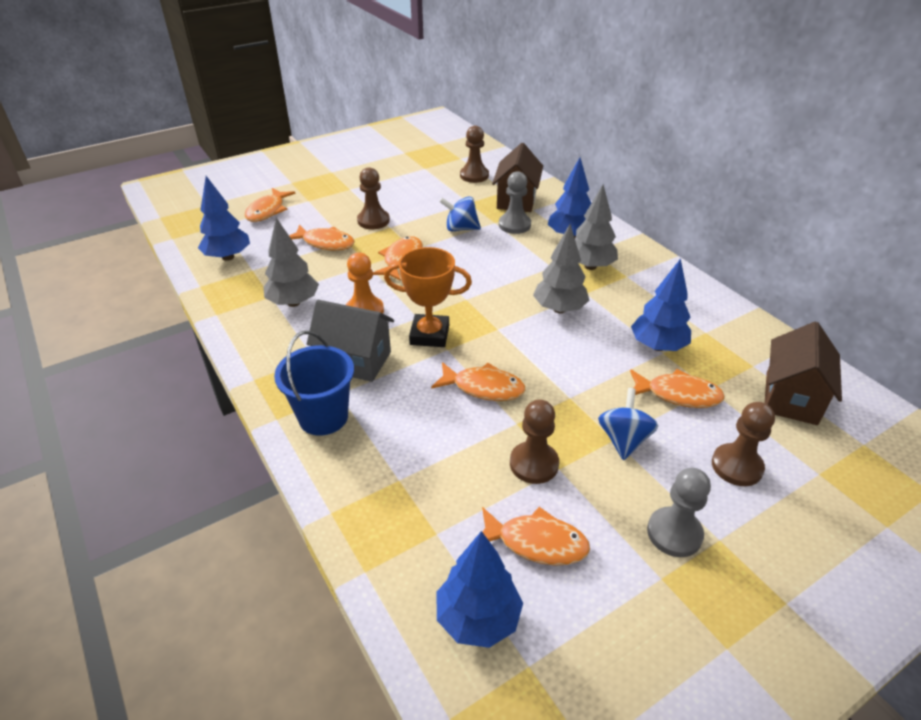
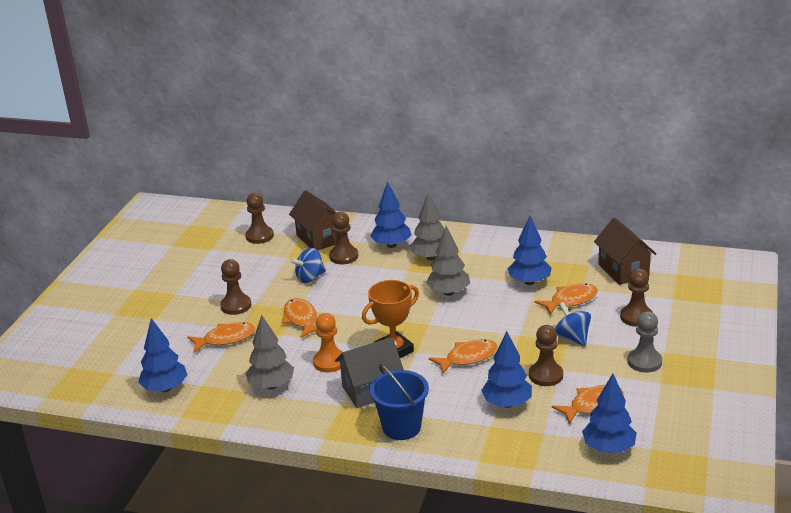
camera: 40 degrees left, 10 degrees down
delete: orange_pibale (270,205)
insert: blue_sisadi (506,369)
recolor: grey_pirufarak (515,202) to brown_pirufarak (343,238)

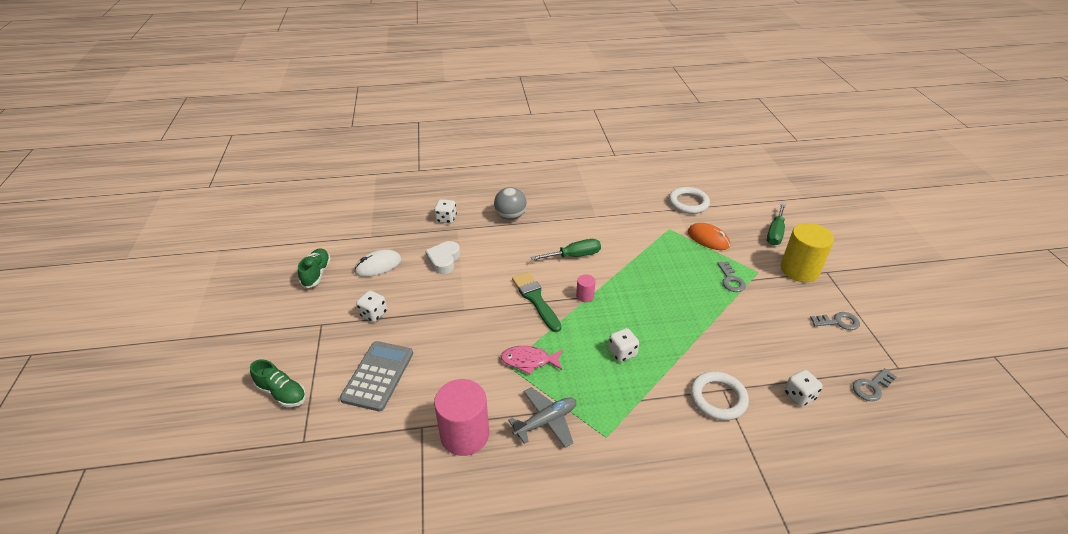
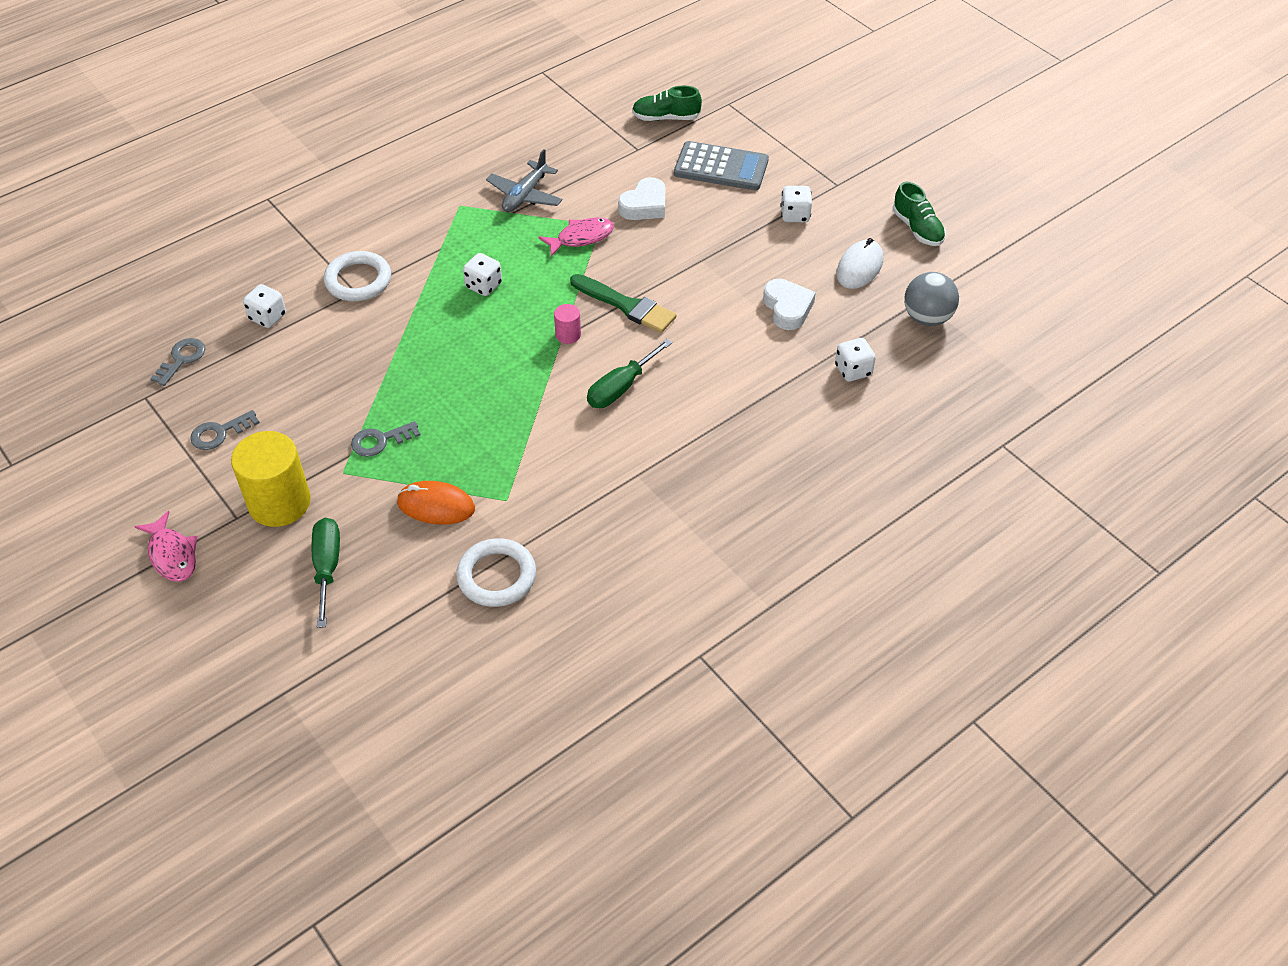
camera: 150 degrees right, 10 degrees up
delete: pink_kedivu (461,417)
insert: pink_pibale (165,546); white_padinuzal (641,198)
move: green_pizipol (278,383) to (667,103); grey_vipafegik (510,203) to (931,299)
rotate: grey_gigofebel (376,376) = (721,165) 60 degrees counterclockwise; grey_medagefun (731,277) = (386,439) 75 degrees counterclockwise

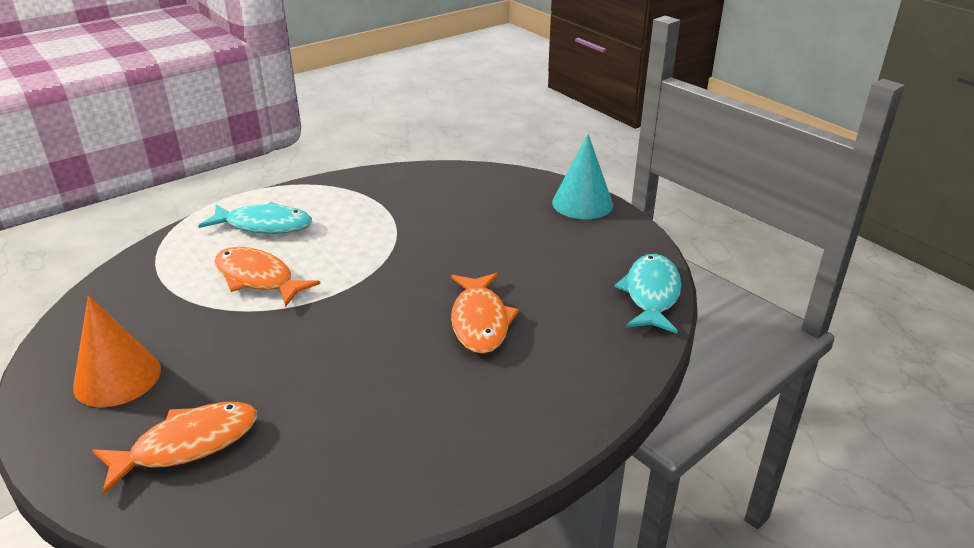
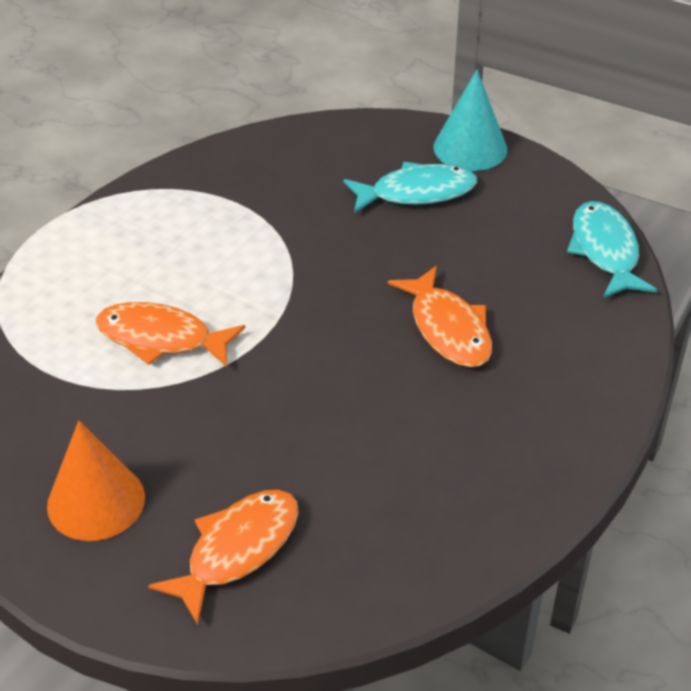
camera: 20 degrees left, 10 degrees up
move: turquoise_pibale (255,218) to (410,187)

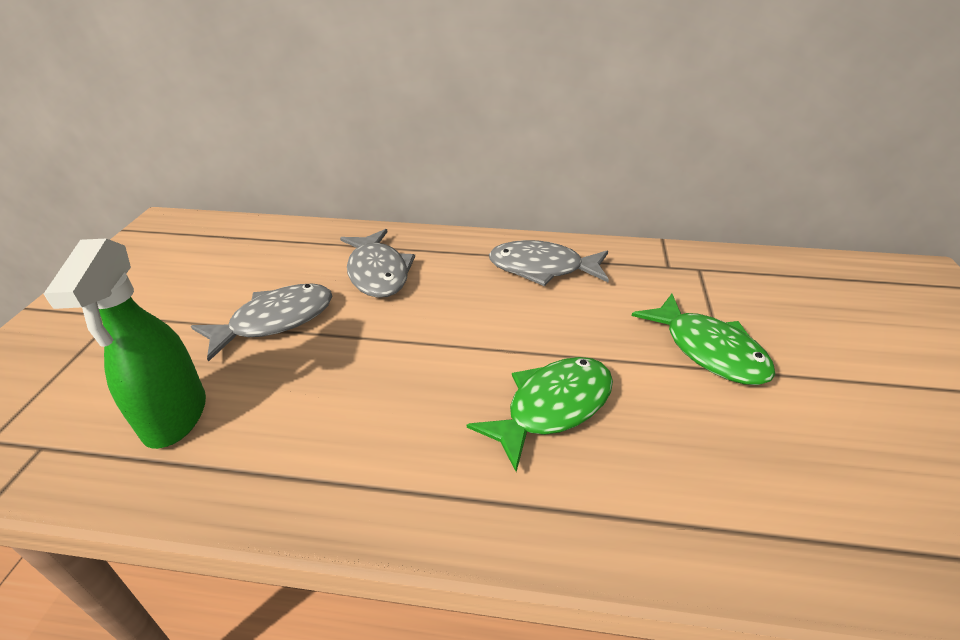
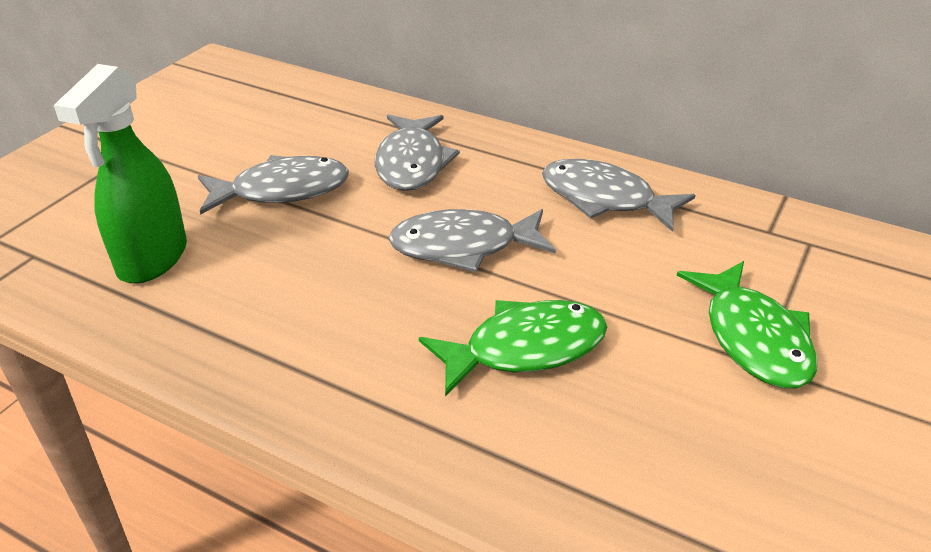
camera: 20 degrees right, 0 degrees up
insert: grey_pibale (472,240)

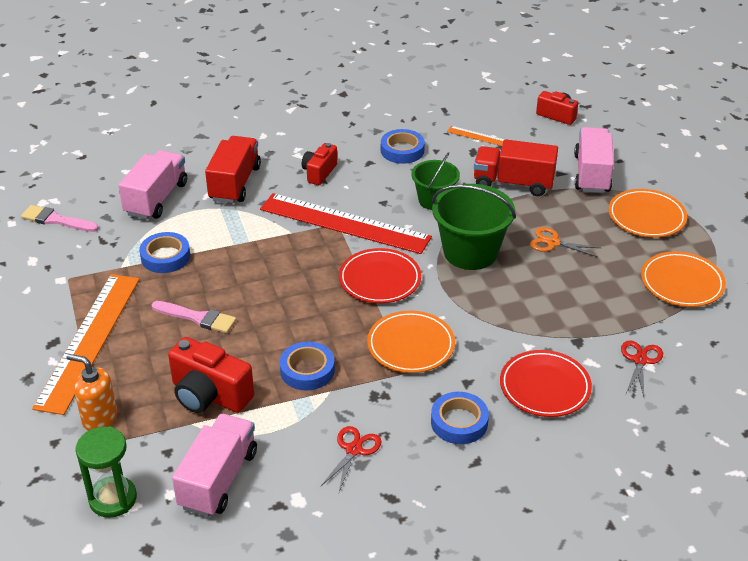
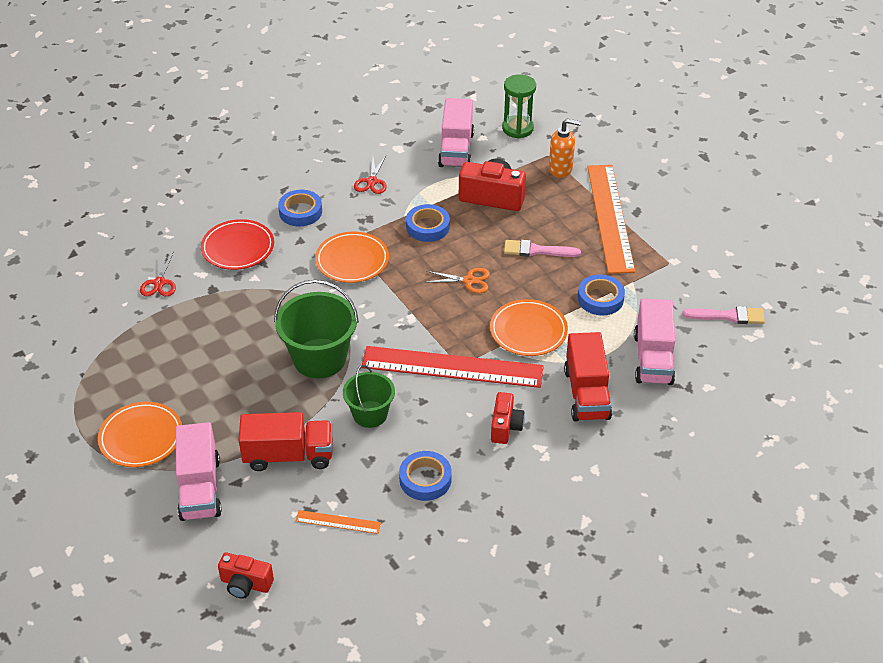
camera: 165 degrees right, 5 degrees up
delete: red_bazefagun (380,275)
move: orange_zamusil (565,242) to (458,280); orange_bazefagun (683,279) to (529,327)

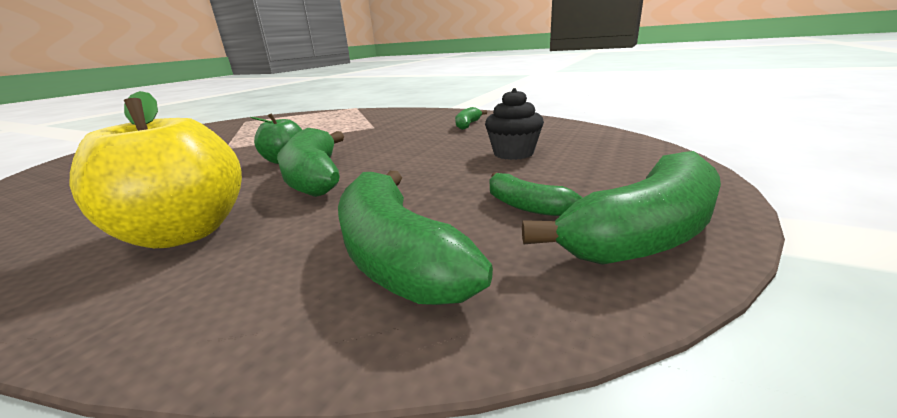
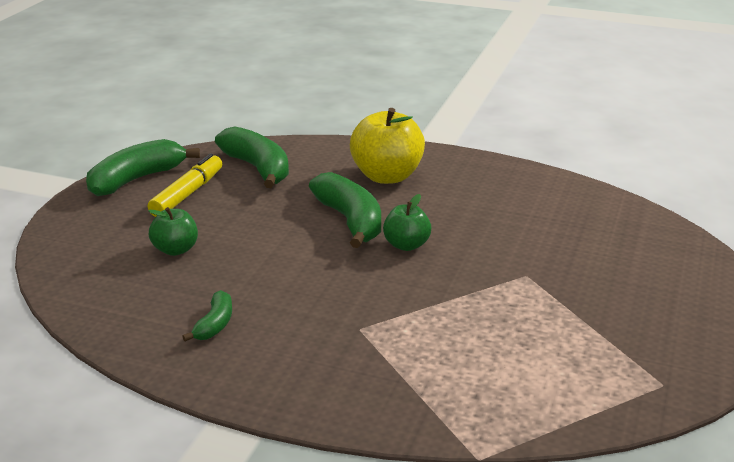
camera: 170 degrees right, 5 degrees up
replace: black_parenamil (514,124) to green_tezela (173,231); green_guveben (536,194) to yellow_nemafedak (185,185)

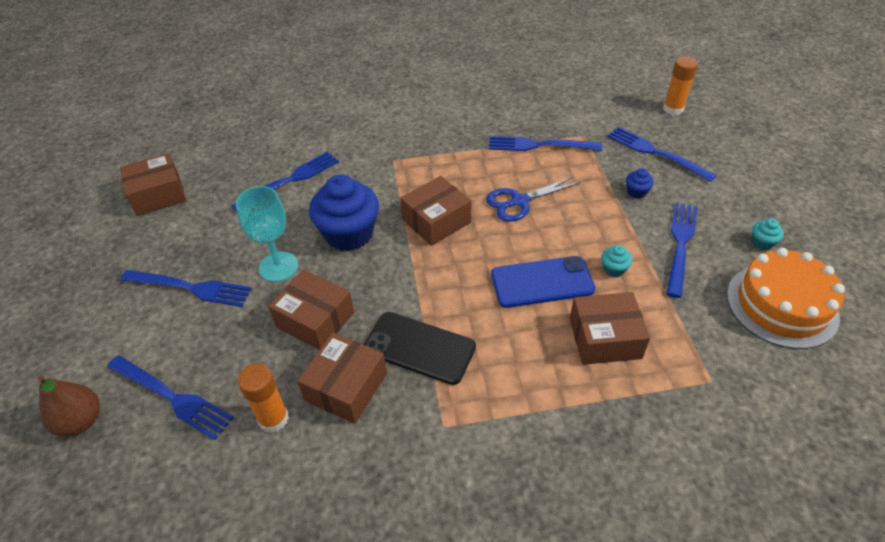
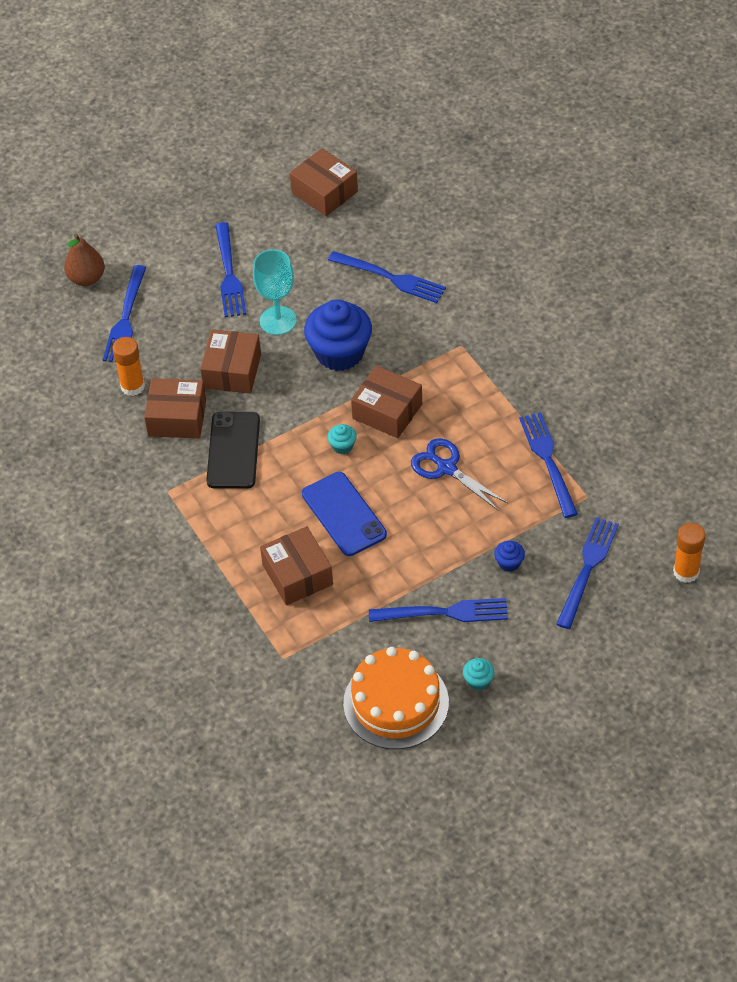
camera: 70 degrees right, 5 degrees up
move: turquoise_parenamil (616,261) to (342,439)

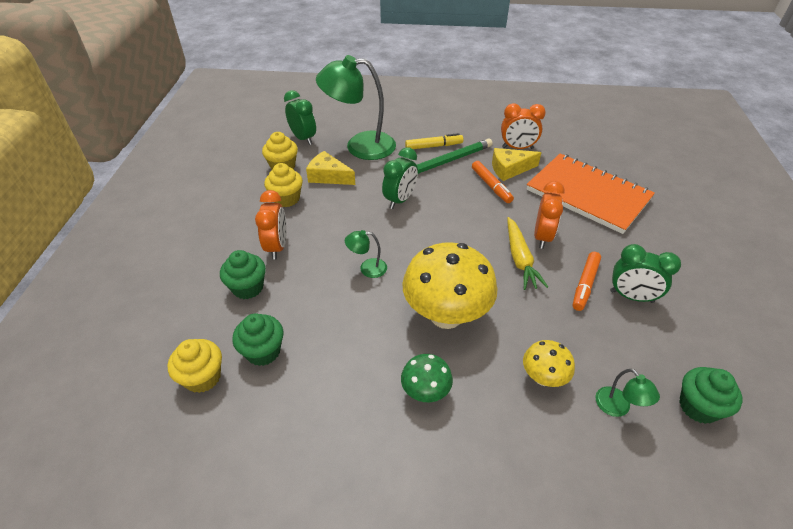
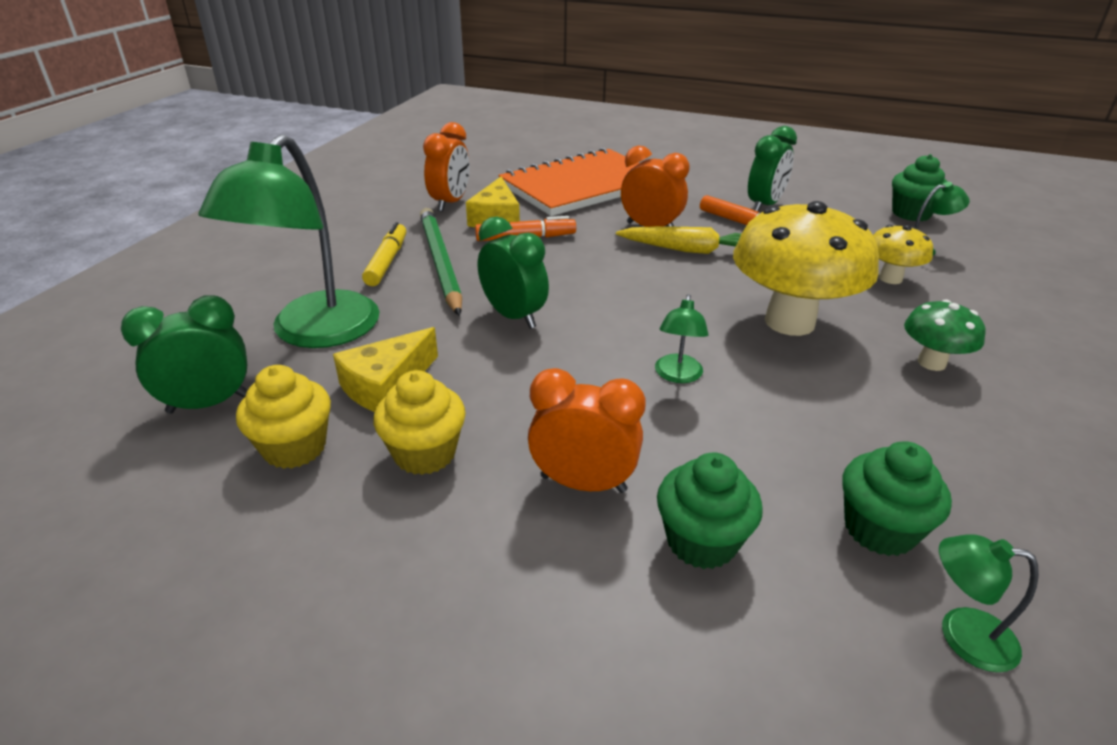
camera: 75 degrees left, 10 degrees down
replace: yellow_parenamil (194,366) to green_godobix (989,603)

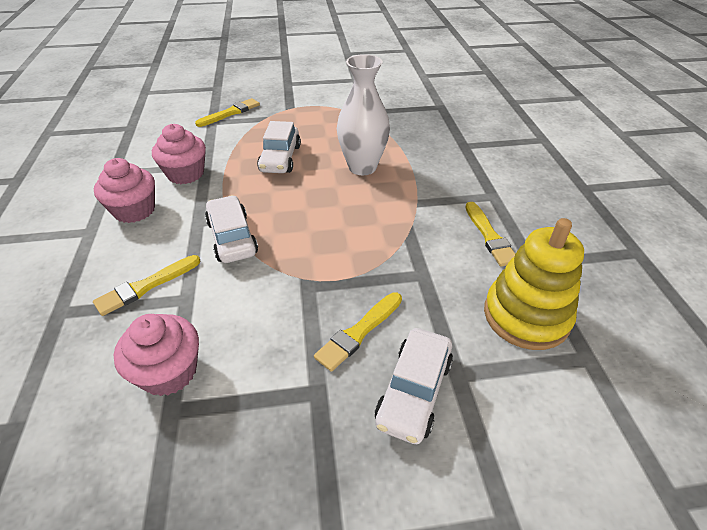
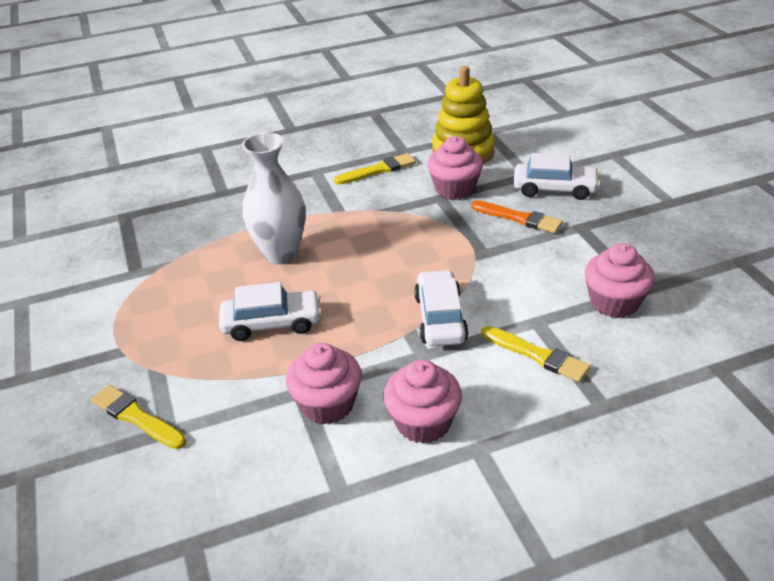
camera: 100 degrees left, 5 degrees down
insert: pink_parenamil (455,168)
recolor: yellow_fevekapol (358,332) to orange_fevekapol (517,216)
rotate: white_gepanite (231,229) = (441,308) 120 degrees clockwise

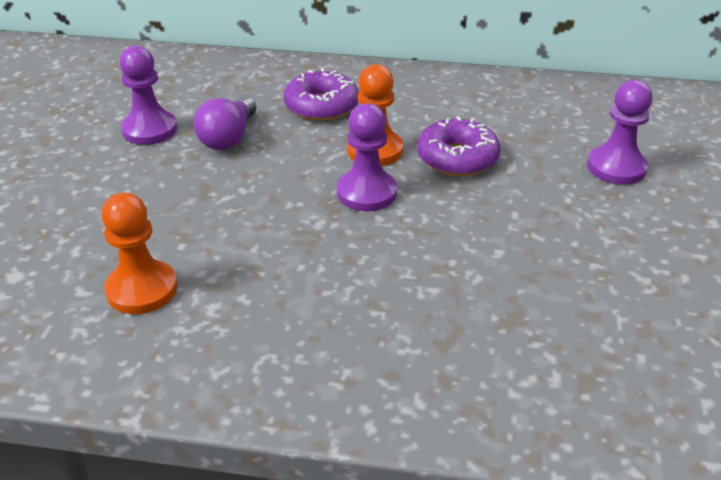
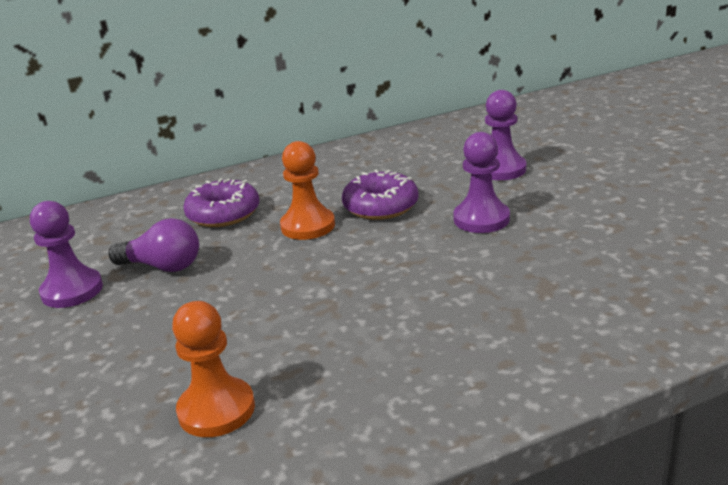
camera: 30 degrees left, 10 degrees down
move: purple_pirufarak (367,157) to (481,182)
rotate: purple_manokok (224,123) = (154,245) 60 degrees counterclockwise

